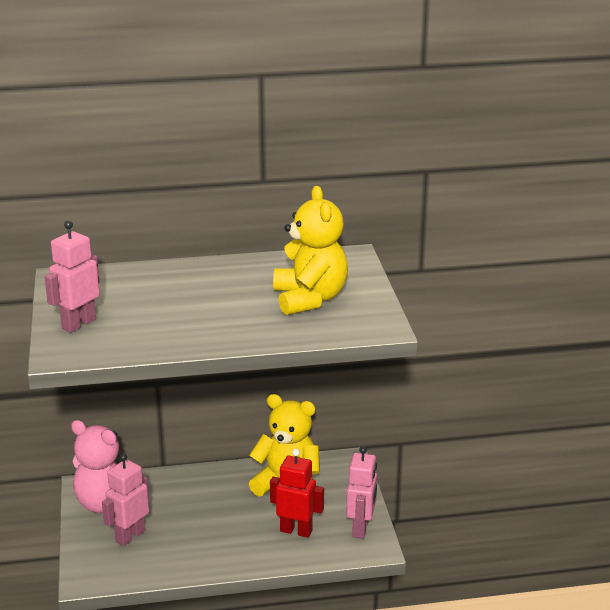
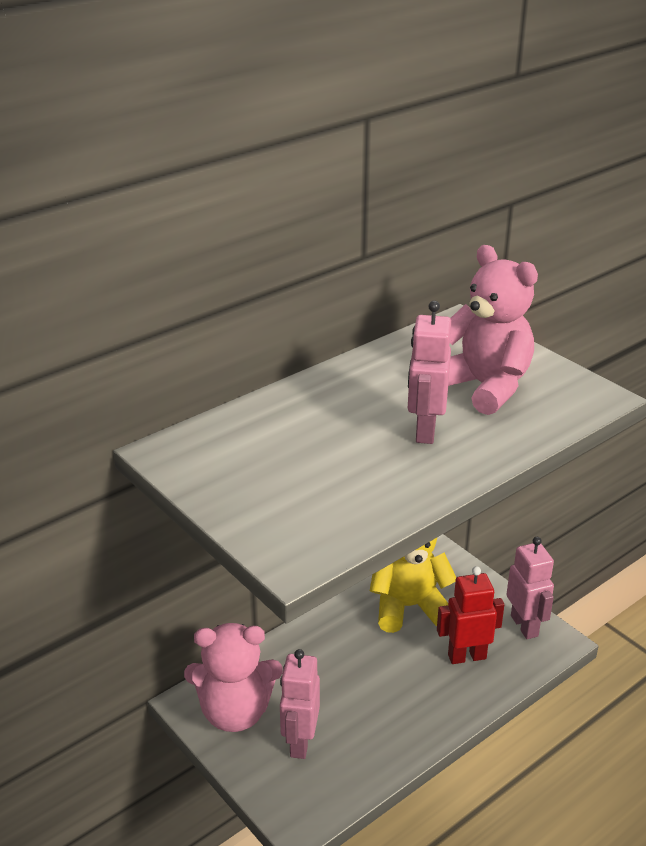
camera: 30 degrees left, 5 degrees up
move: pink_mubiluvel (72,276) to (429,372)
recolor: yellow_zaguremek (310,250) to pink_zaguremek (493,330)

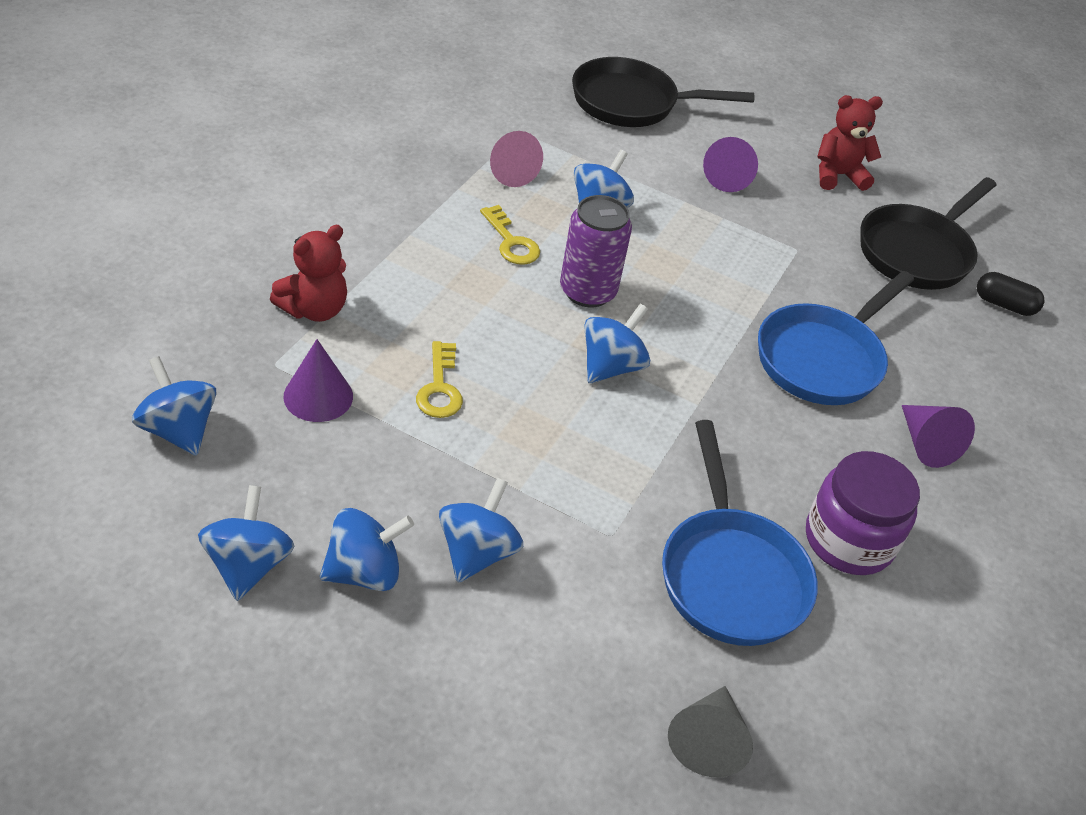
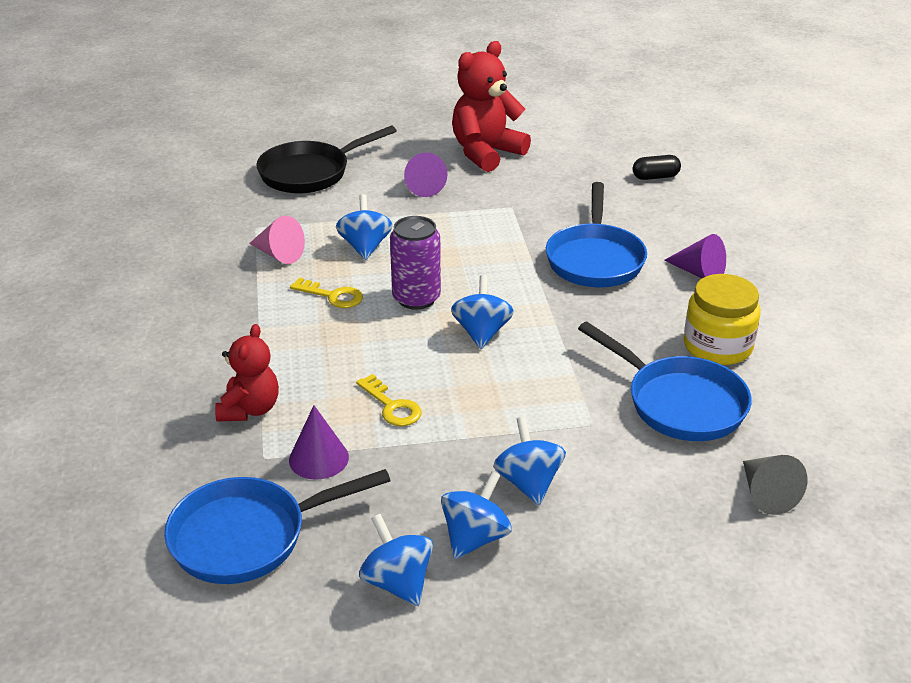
camera: 30 degrees left, 10 degrees down
delete: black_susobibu (928,233)
replace: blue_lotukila (174,406) to blue_susobibu (277,526)
recolor: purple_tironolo (863,513) to yellow_tironolo (722,319)
resize: red_zaguremek (850,143) = (491,106) x1.59

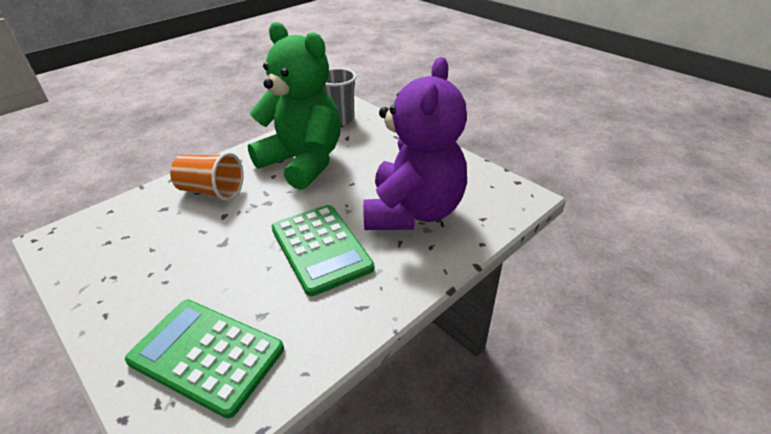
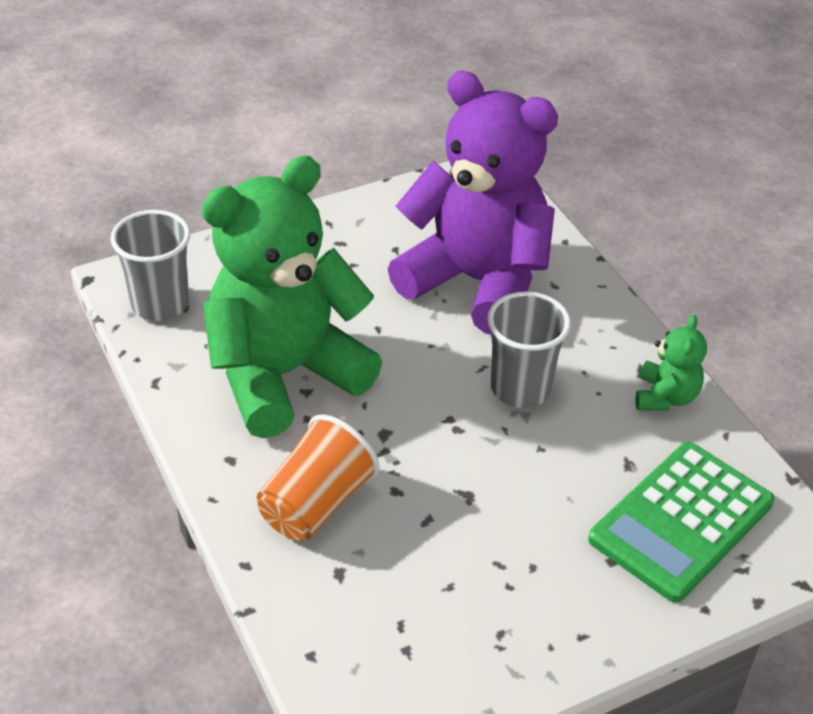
camera: 75 degrees left, 5 degrees up
insert: green_zaguremek (671,363)
replace: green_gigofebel (323,250) to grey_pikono (529,349)

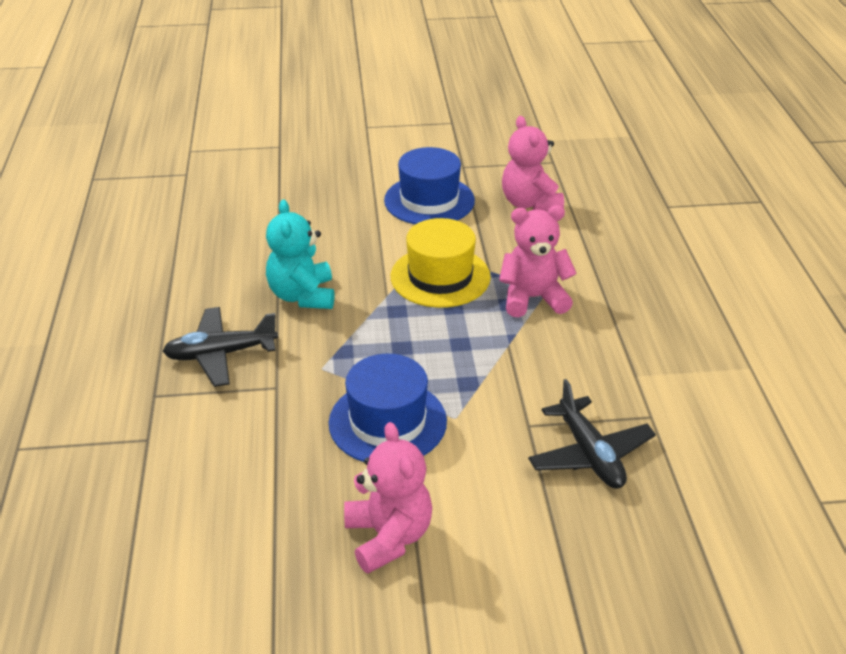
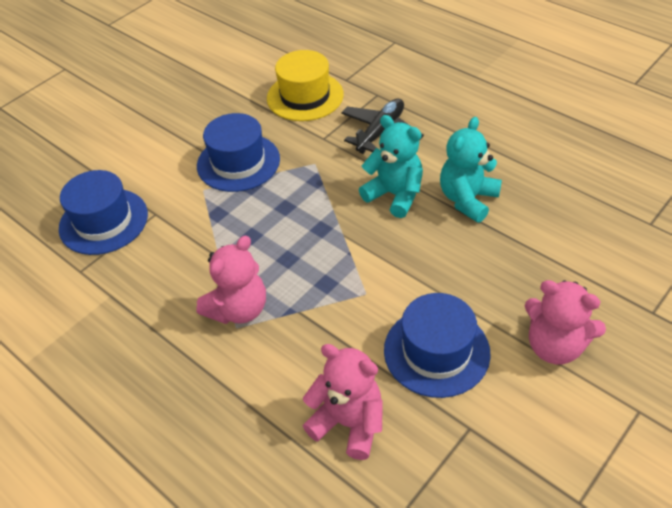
camera: 140 degrees right, 10 degrees up
insert: turquoise_zaguremek (471,170)
move: pink_zaguremek (388,497) to (565,322); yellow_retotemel (441,263) to (305,85)
replace: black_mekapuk (592,434) to blue_retotemel (103,212)

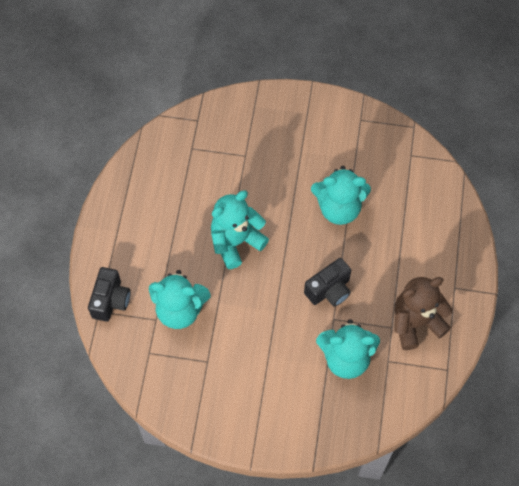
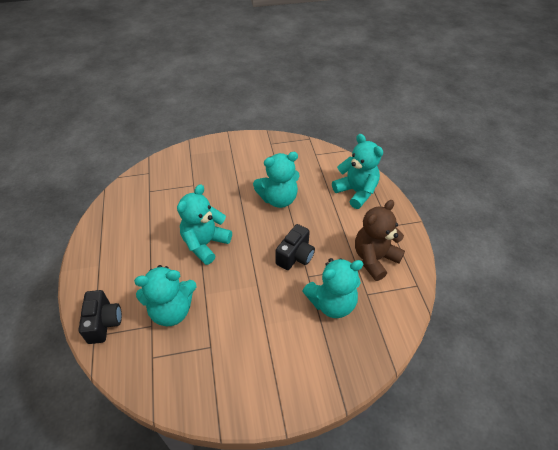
camera: 20 degrees left, 15 degrees down
insert: turquoise_zaguremek (357,171)

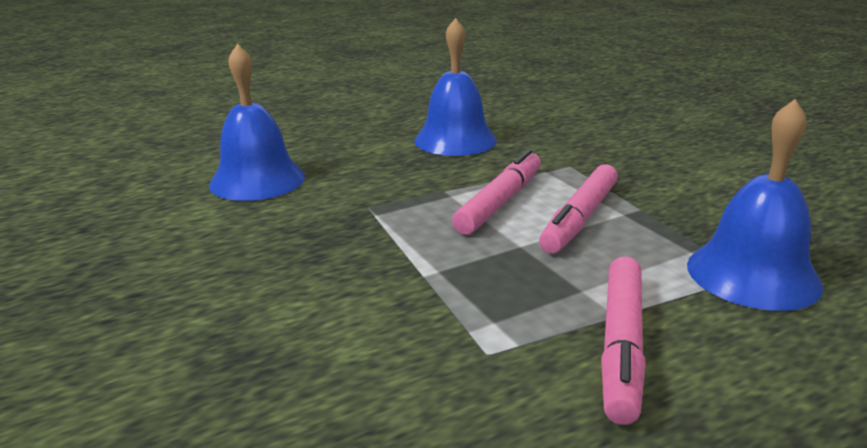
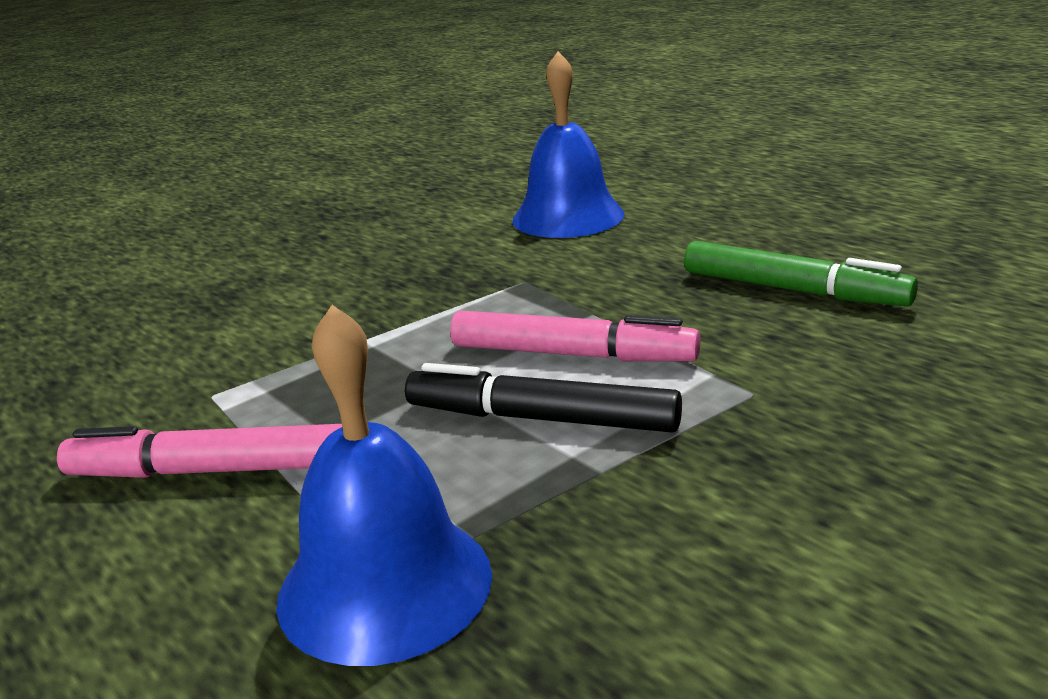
camera: 80 degrees right, 0 degrees up
replace: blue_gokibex (455,87) to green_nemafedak (801,274)
recolor: pink_nemafedak (578,209) to black_nemafedak (543,398)

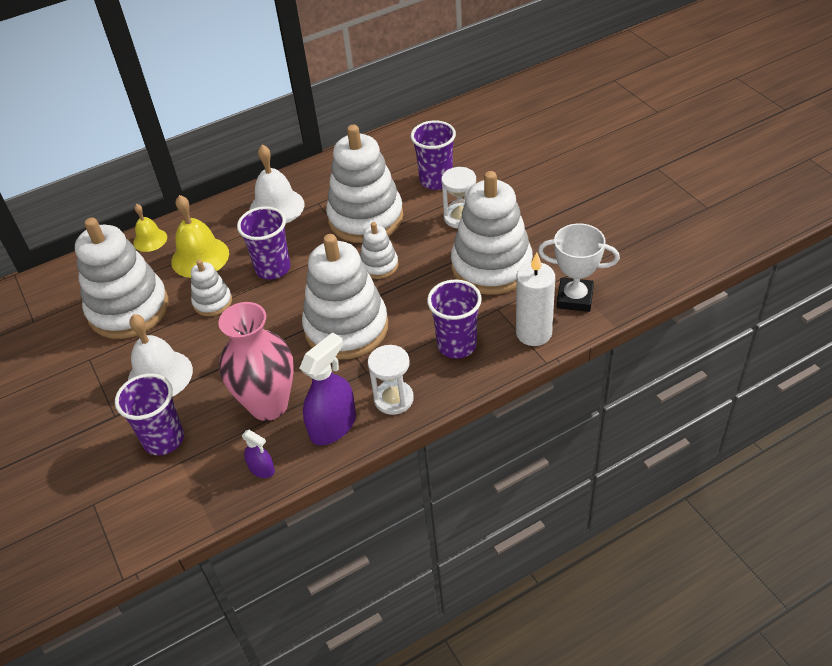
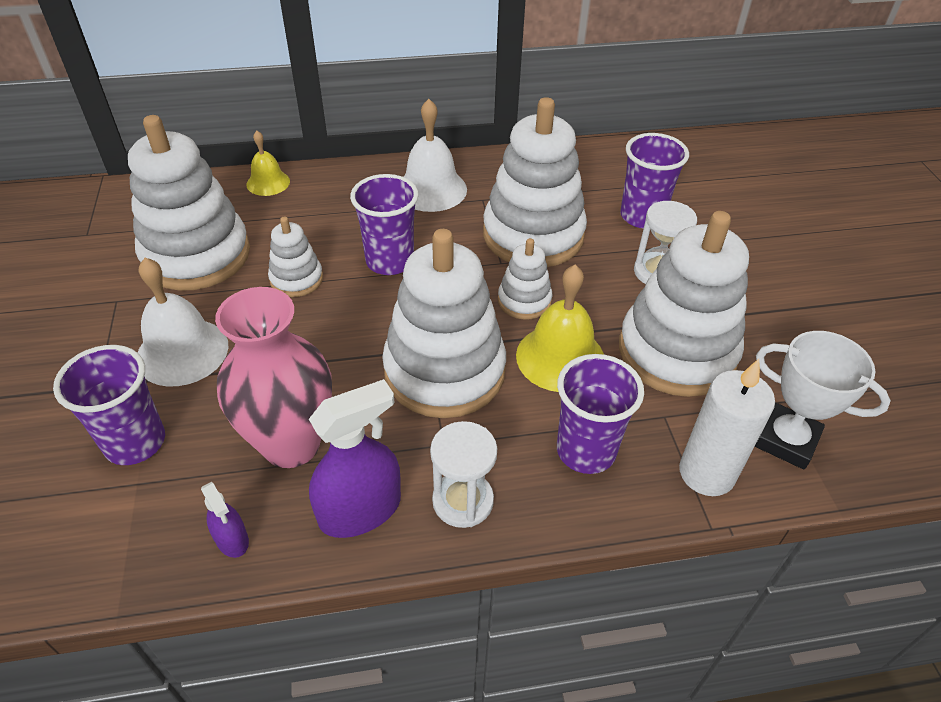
camera: 15 degrees right, 0 degrees up
move: yellow_gokibex (200,236) to (560,328)

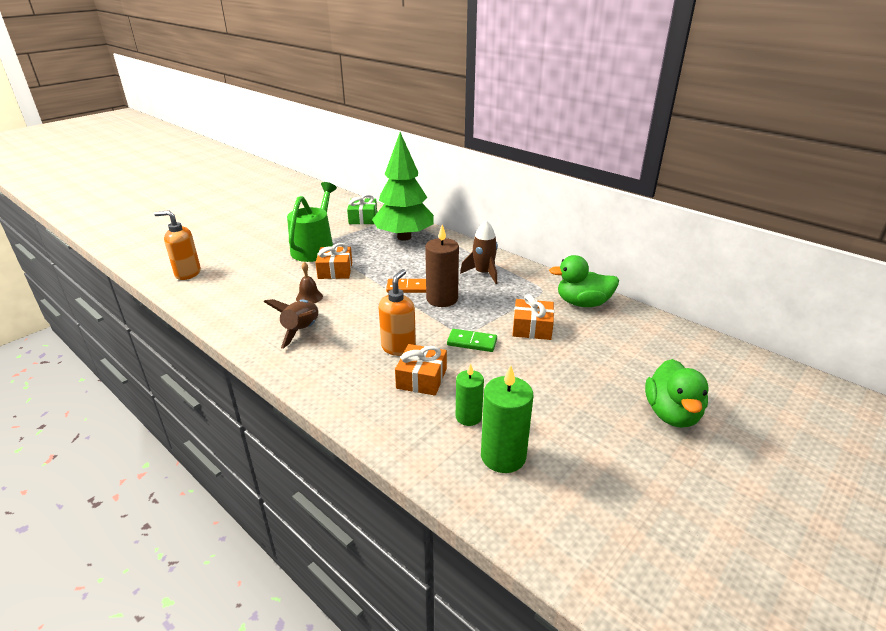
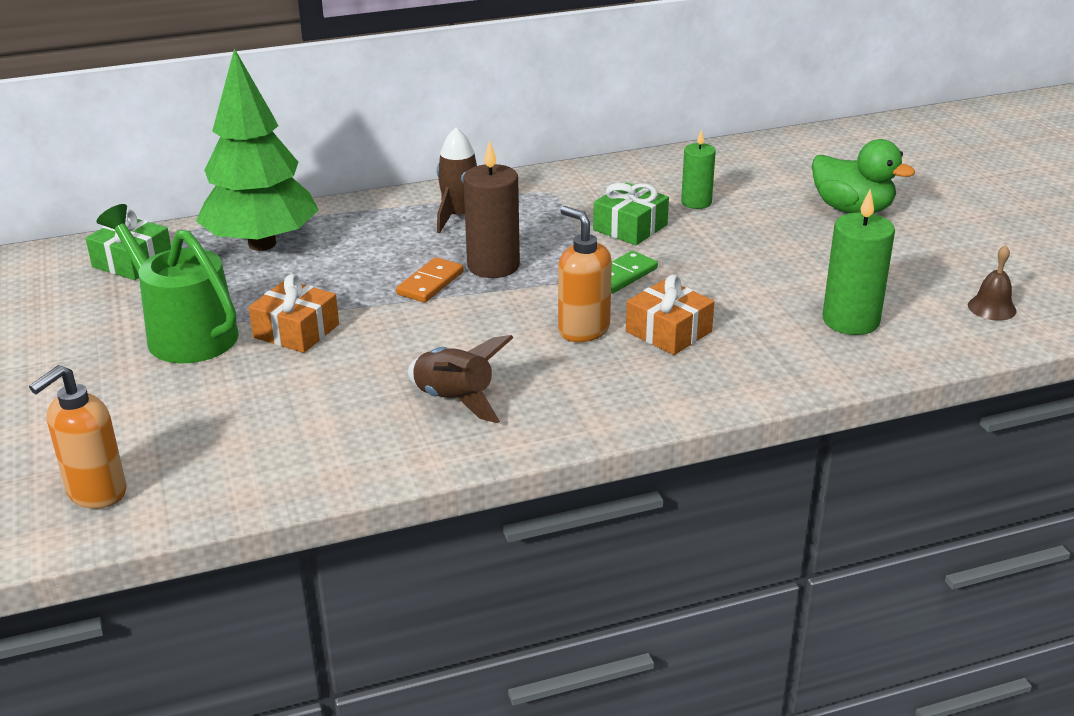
camera: 60 degrees left, 0 degrees up
delete: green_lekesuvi (584,281)
move: brown_gokibex (309,282) to (992,283); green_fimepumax (470,395) to (698,169)
recolor: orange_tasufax (533,317) to green_tasufax (631,213)

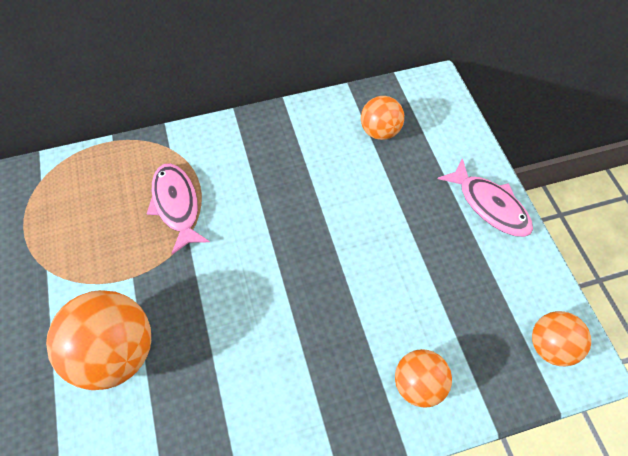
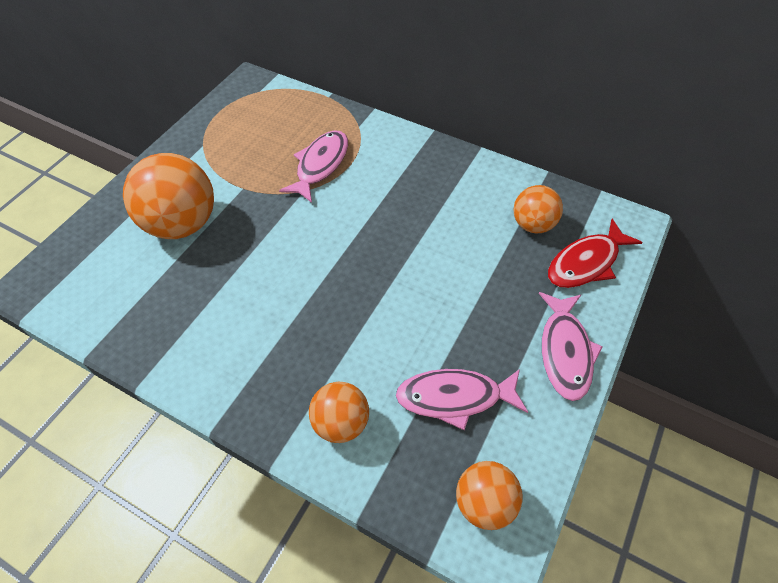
camera: 45 degrees right, 5 degrees down
insert: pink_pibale (462,399); red_pibale (595,253)

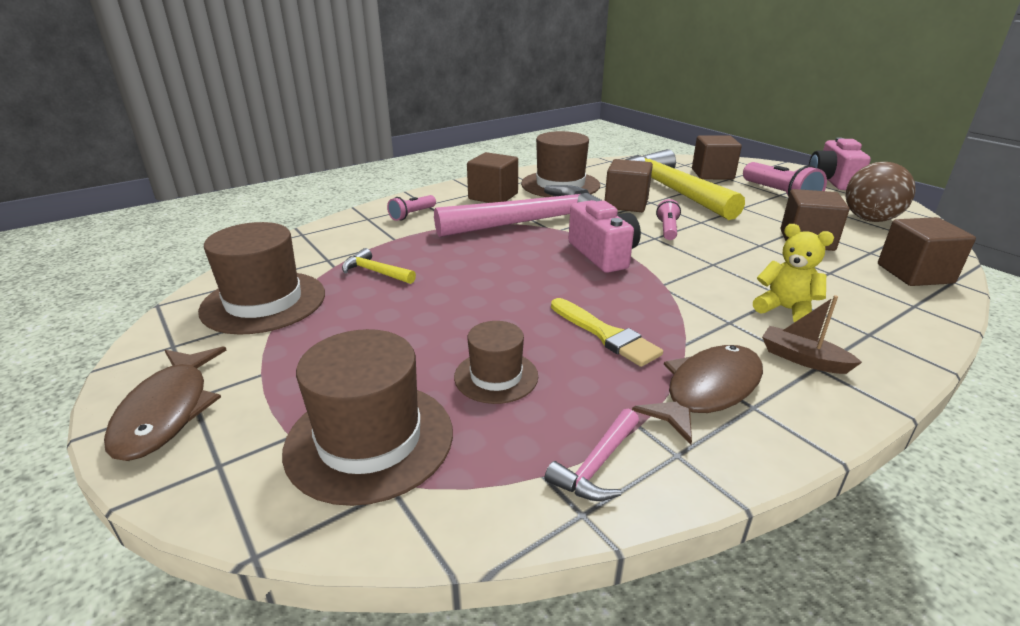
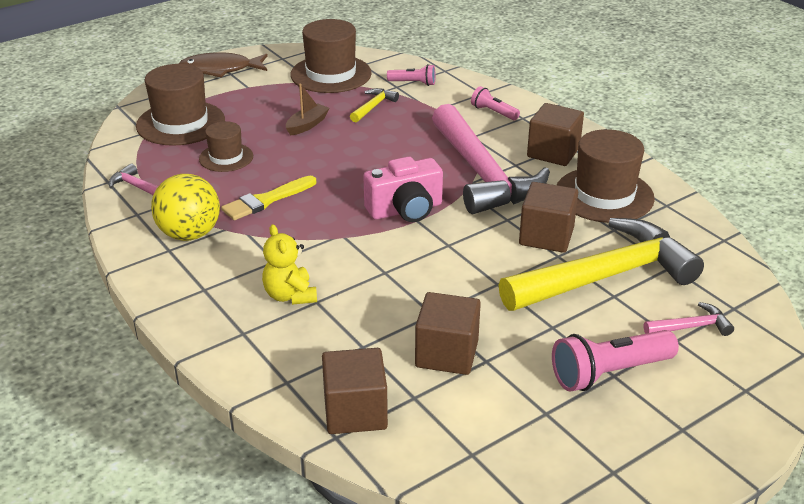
camera: 90 degrees right, 5 degrees up
delete: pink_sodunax (840,163); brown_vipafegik (880,192)
move: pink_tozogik (668,219) to (411,75); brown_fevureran (812,334) to (308,110)
replace: brown_pibale (697,395) to yellow_vipafegik (185,207); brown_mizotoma (717,157) to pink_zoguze (689,319)
rotate: yellow_zaguremek (793,273) = (289,264) 120 degrees clockwise

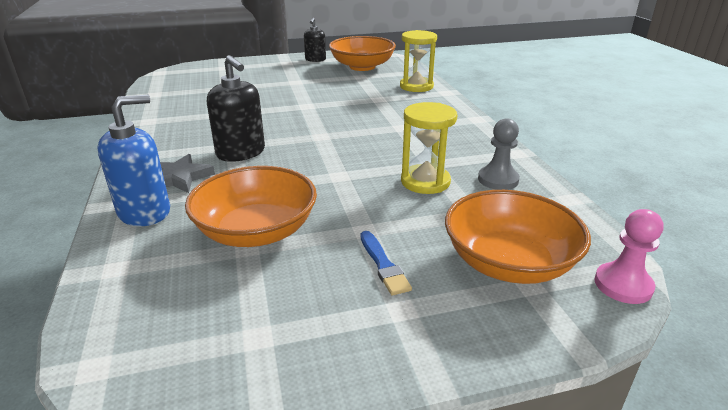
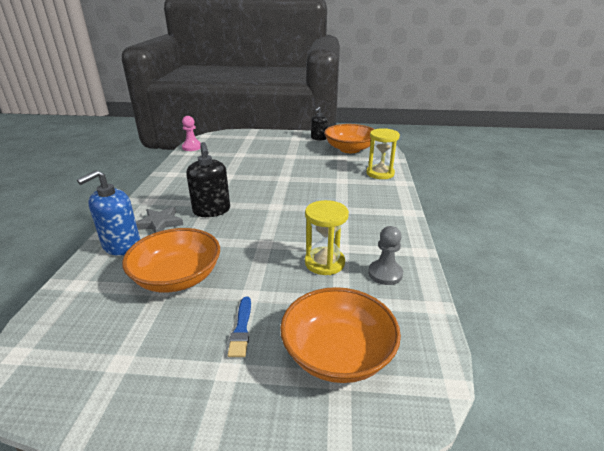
camera: 20 degrees right, 0 degrees up
move: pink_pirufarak (629,256) to (191,133)
rotate: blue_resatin (134,160) = (108,213) 150 degrees clockwise

